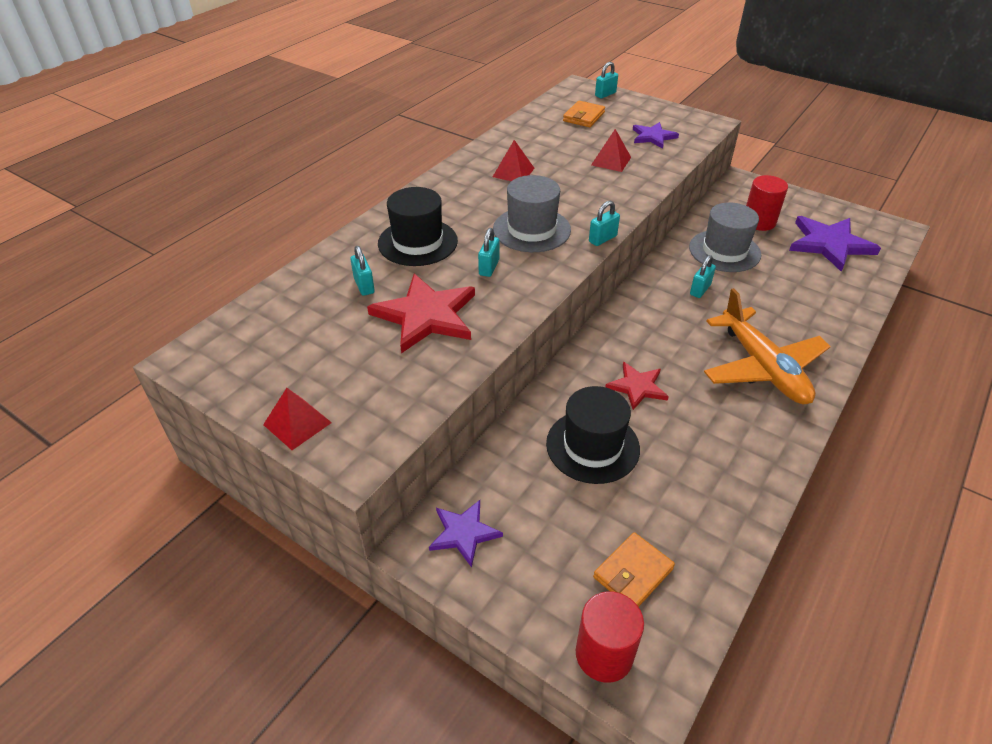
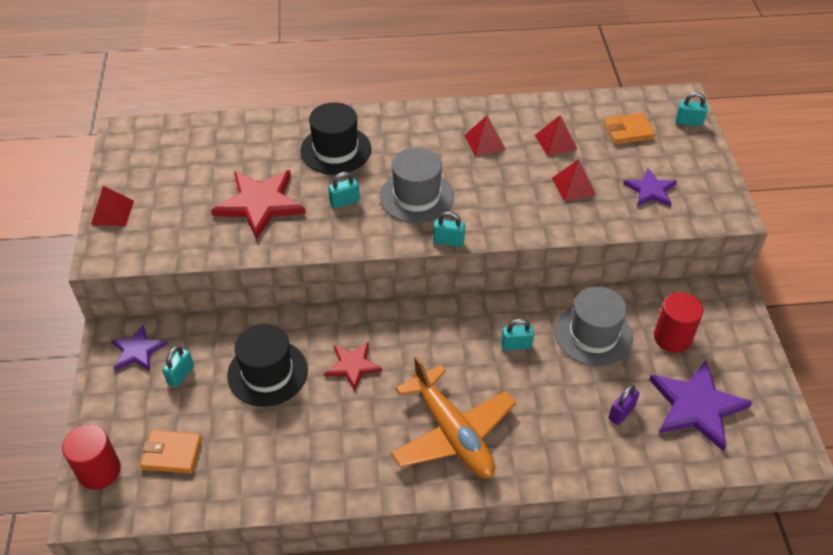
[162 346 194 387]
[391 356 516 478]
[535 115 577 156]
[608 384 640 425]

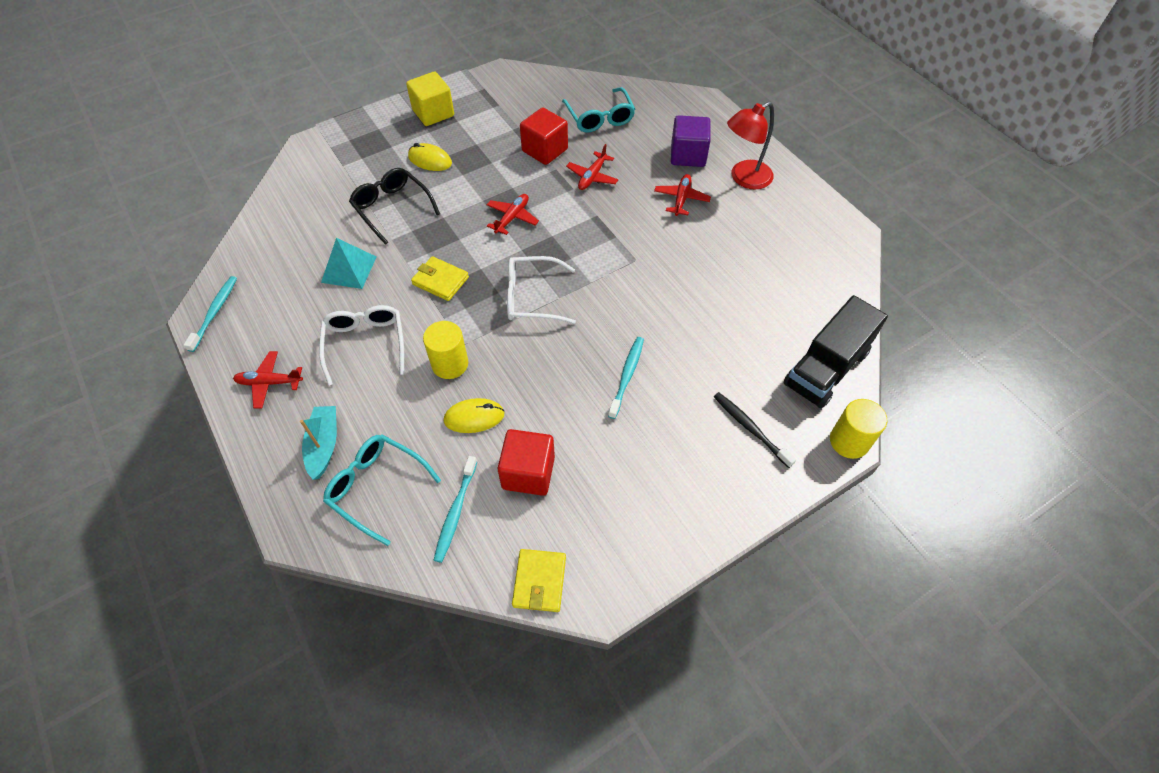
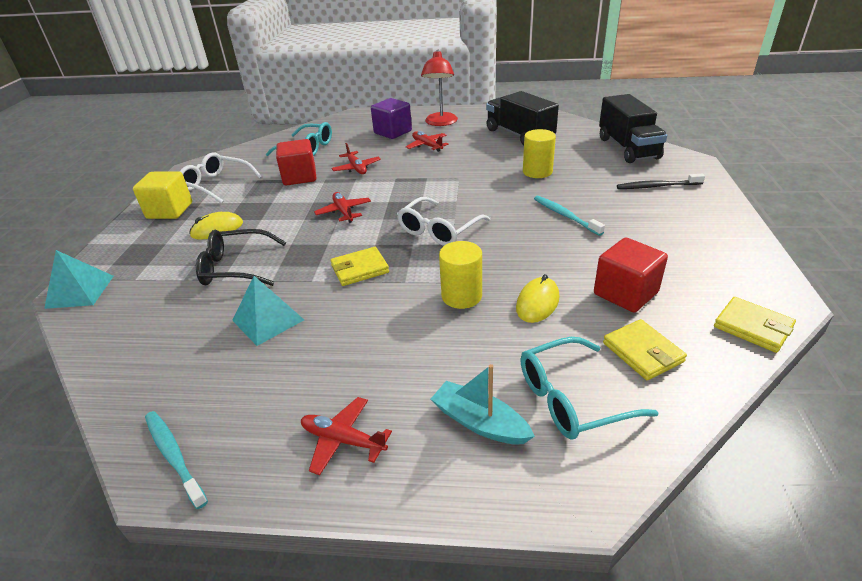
[301 397 392 475]
[179 153 262 203]
[603 319 687 380]
[523 129 556 178]
[44 250 114 309]
[486 91 559 146]

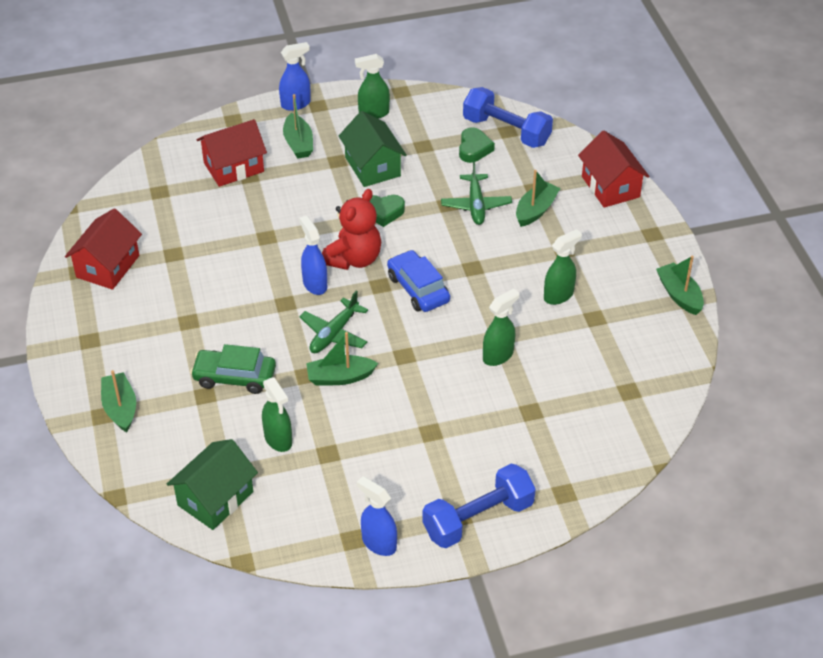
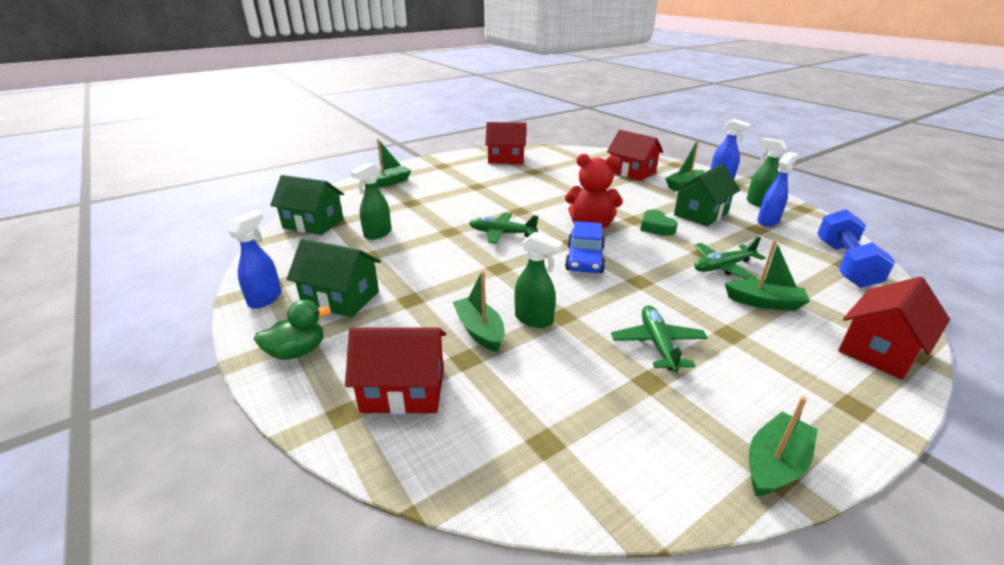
[190 344 276 394] (first image)
[757 152 799 227]
[453 271 505 352]
[565 221 605 273]
[254 300 331 360]
[459 127 495 163] (first image)
[611 305 708 372]
[287 239 381 318]
[345 327 446 414]

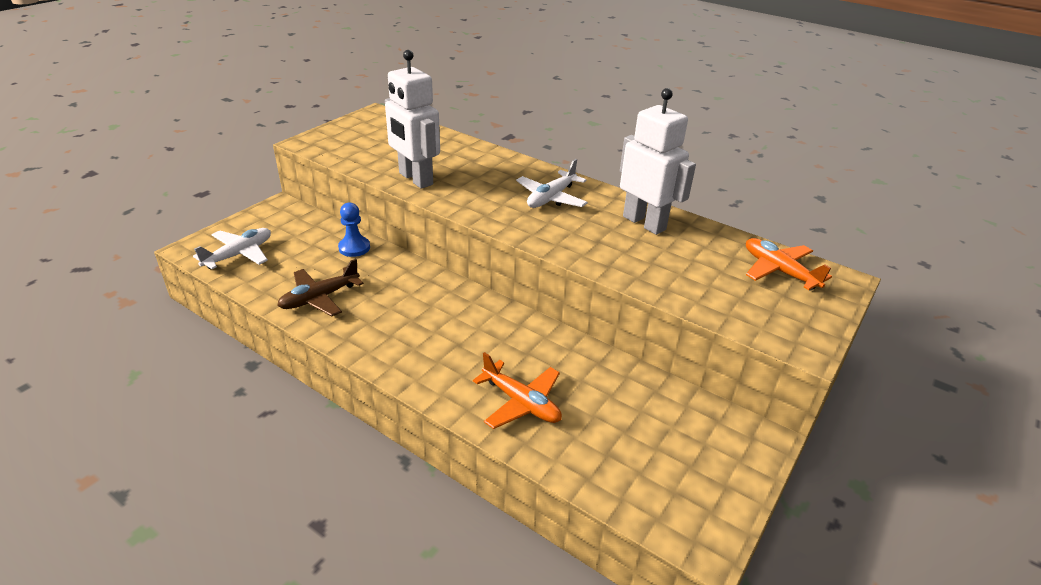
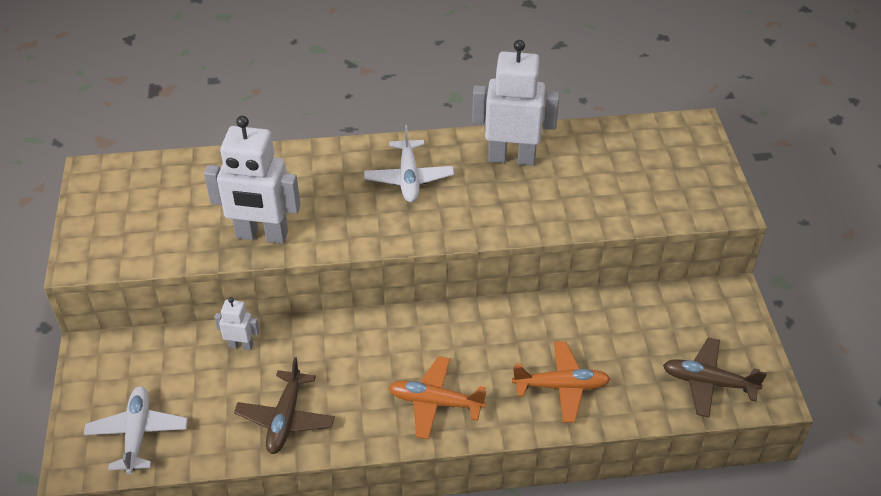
[214 297 260 351]
[388 356 487 439]
[663 337 767 418]

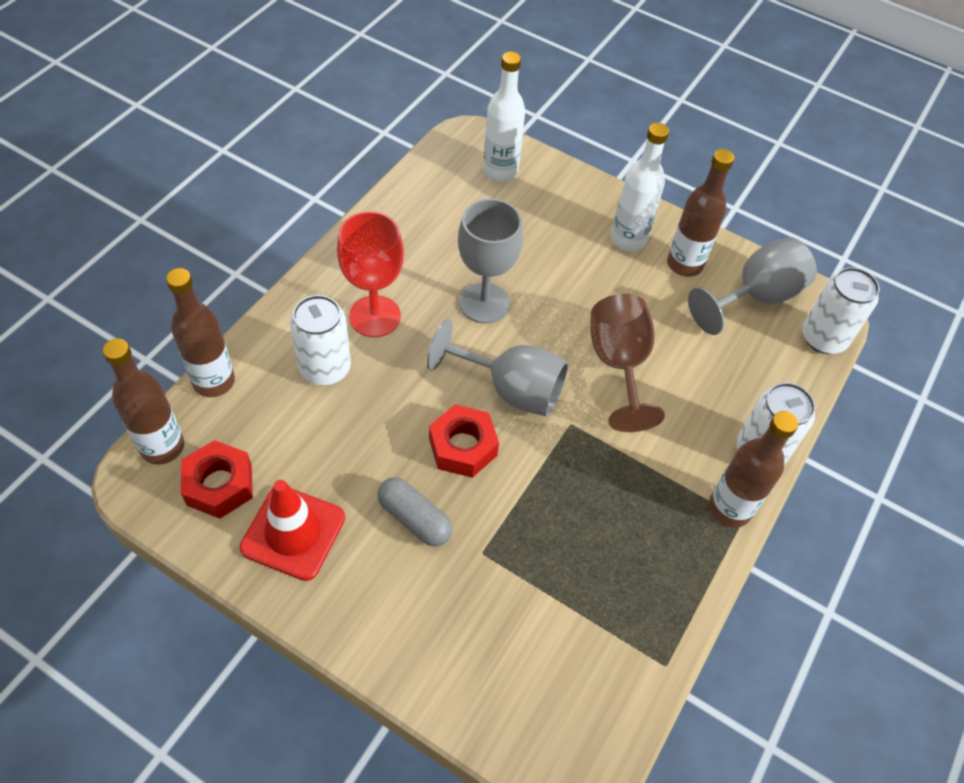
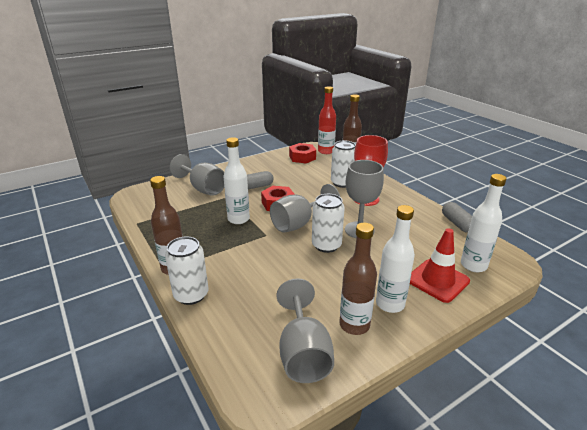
[318 86 336 154]
[410 228 470 303]
[590 294 665 432] (first image)
[312 194 345 253]
[170 154 224 196]
[223 137 250 224]
[442 202 472 233]

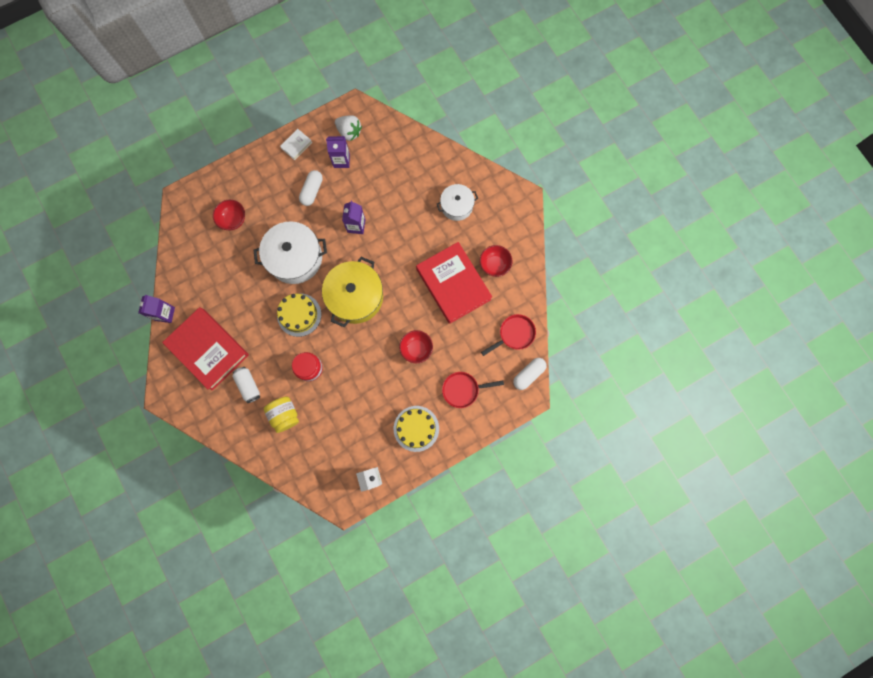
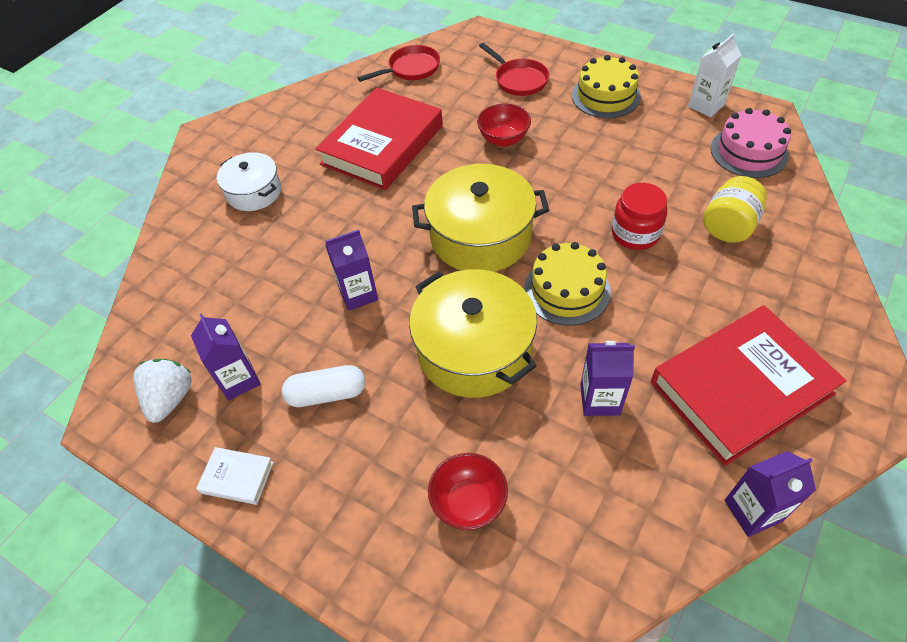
[651 305 847 466]
[232 367 260 403] (first image)
[409 269 537 398]
[480 245 512 277] (first image)
[358 45 440 82]
[513 358 547 390] (first image)
[580 341 635 416]
[710 108 791 178]

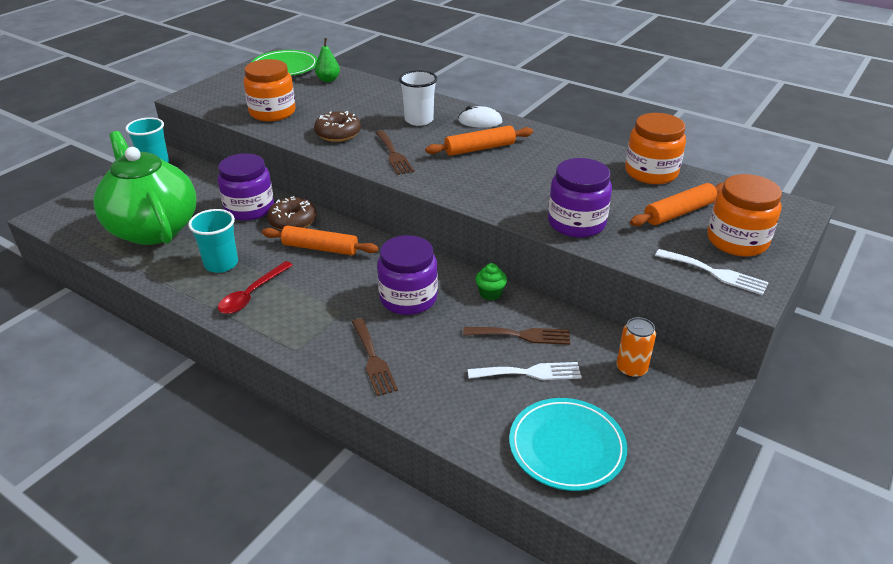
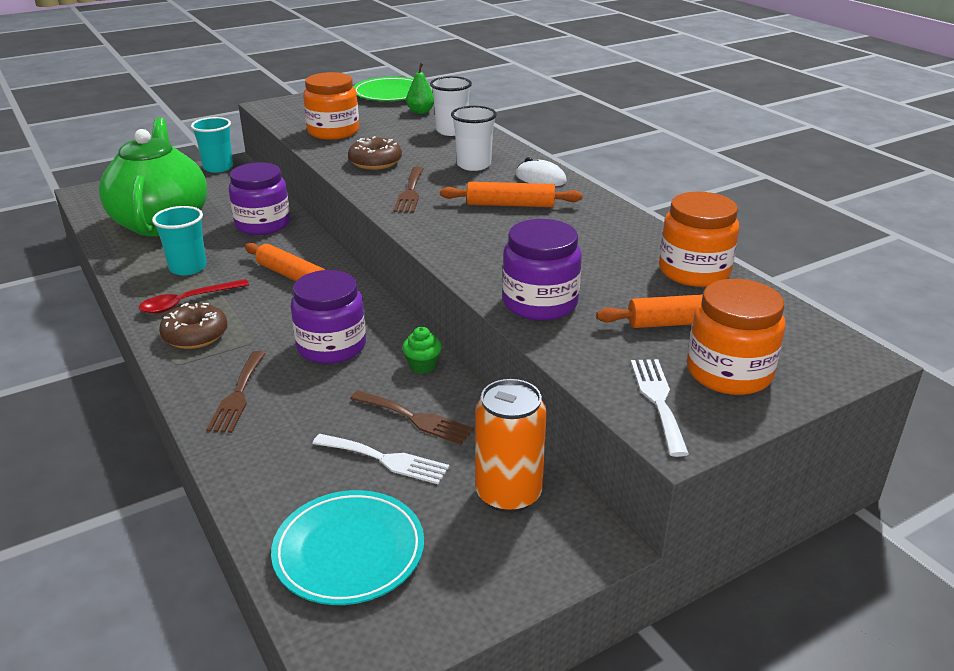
[159 303 228 349]
[475 379 547 513]
[631 359 689 457]
[430 76 472 136]

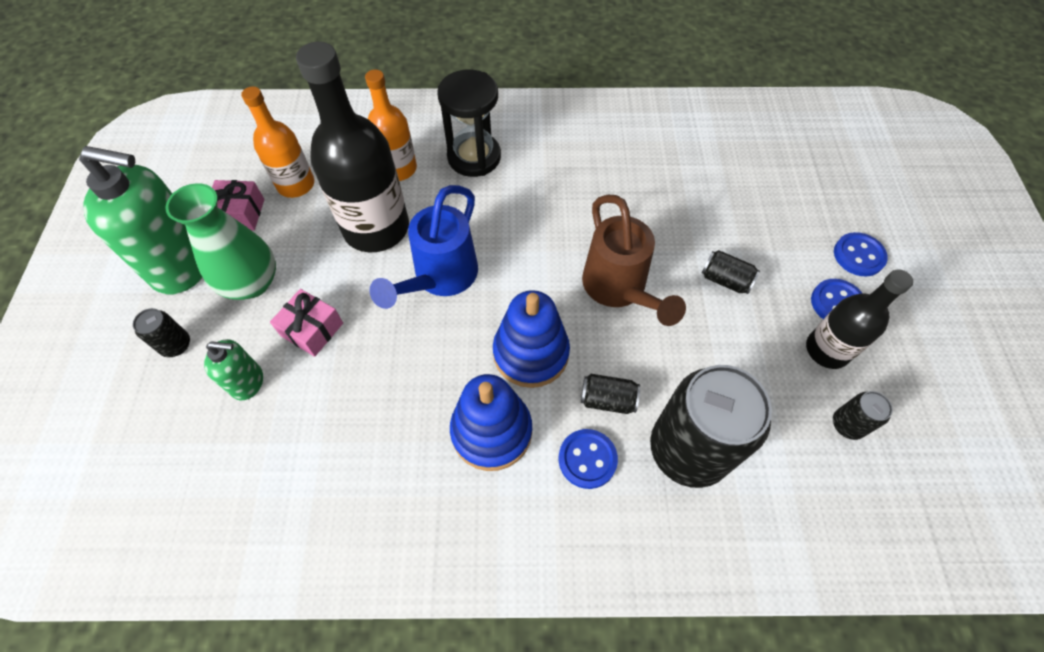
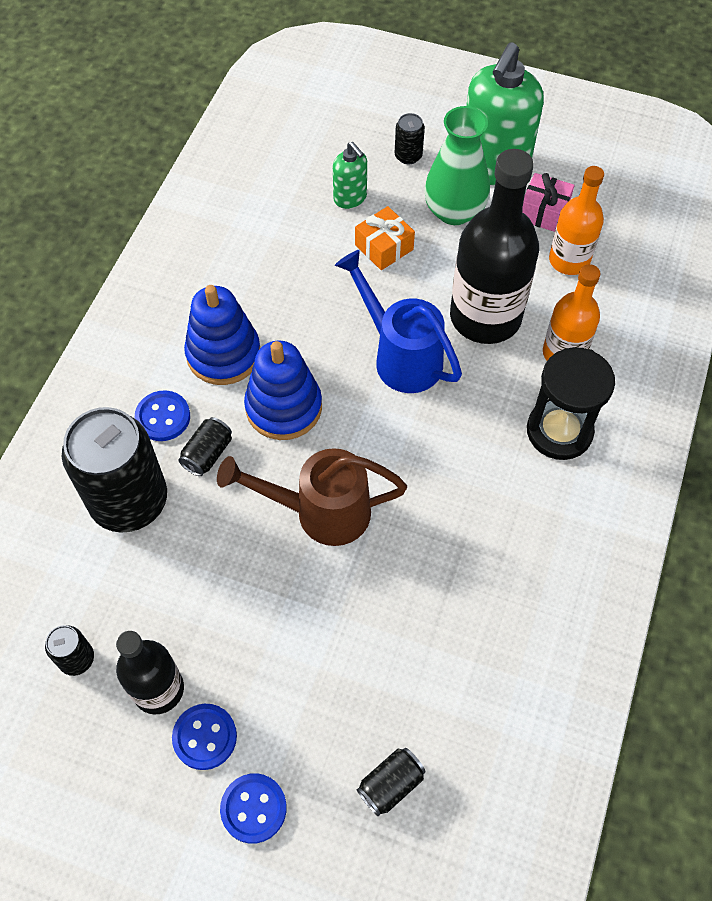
[333 142 367 209]
[355 206 415 270]
[357 748 426 816]

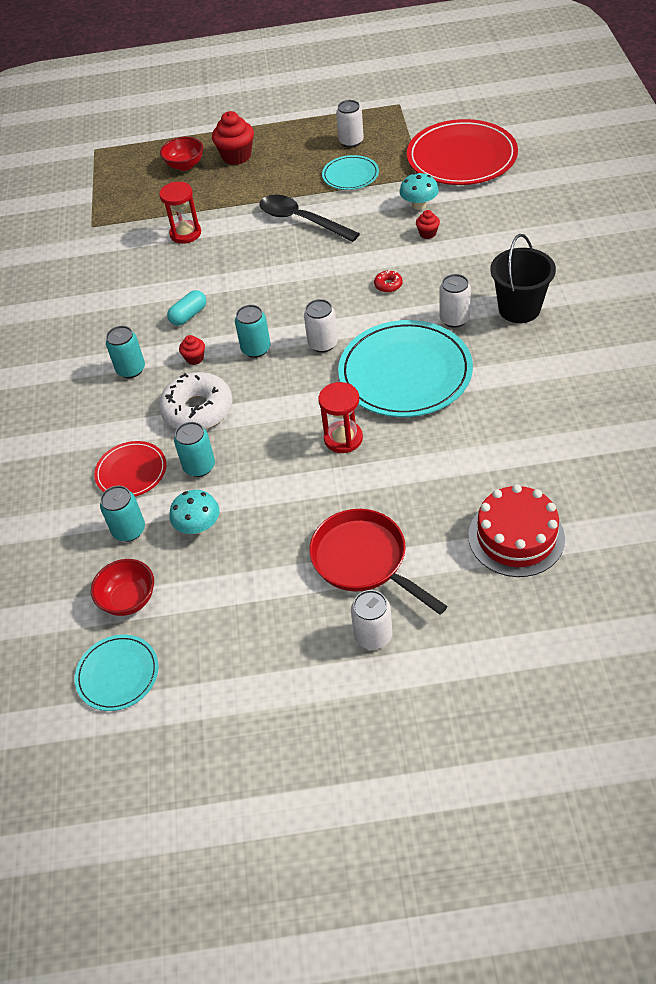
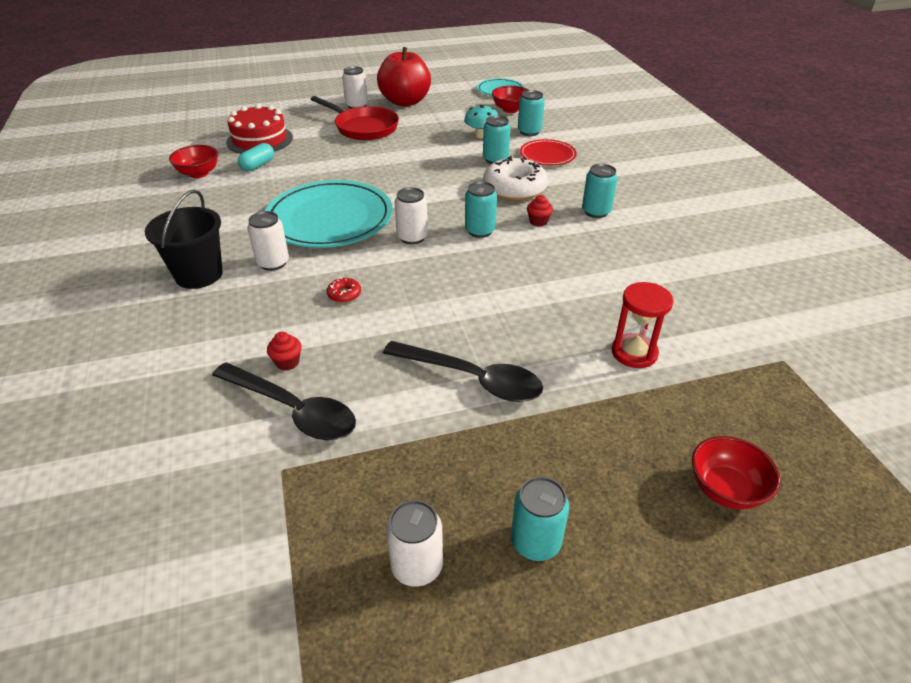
[238 143 274 171]
[212 111 254 165] (first image)
[318 382 363 453] (first image)
[322 155 379 190] (first image)
[212 363 356 440]
[407 119 518 185] (first image)
[169 145 218 178]
[377 47 431 107]
[511 477 569 561]

